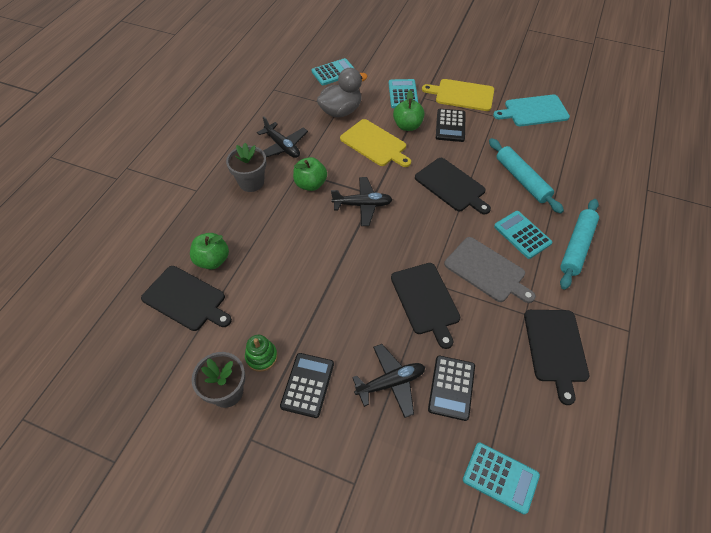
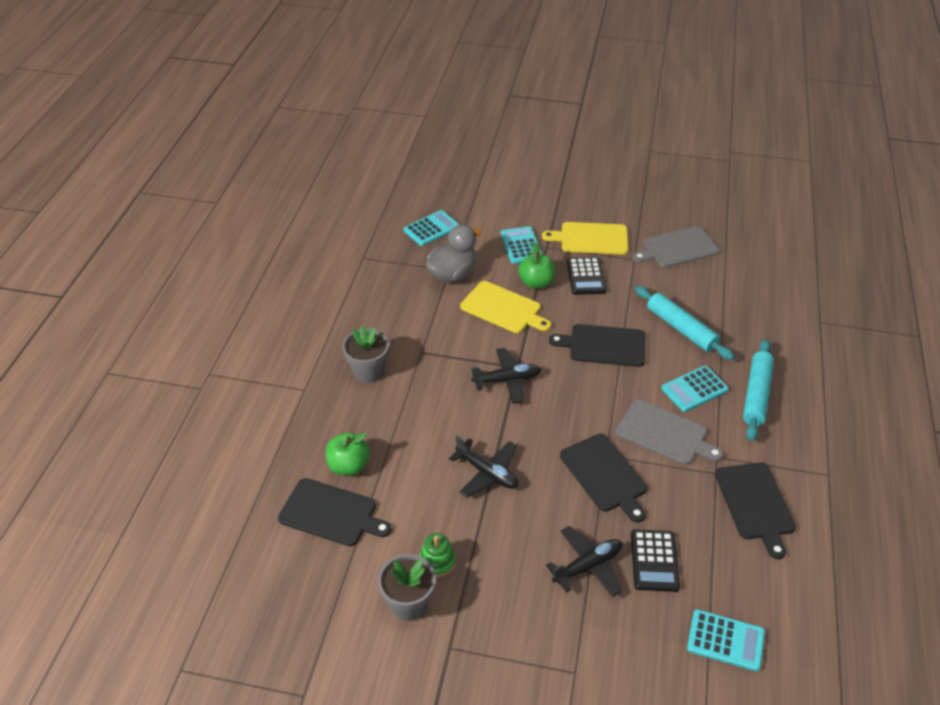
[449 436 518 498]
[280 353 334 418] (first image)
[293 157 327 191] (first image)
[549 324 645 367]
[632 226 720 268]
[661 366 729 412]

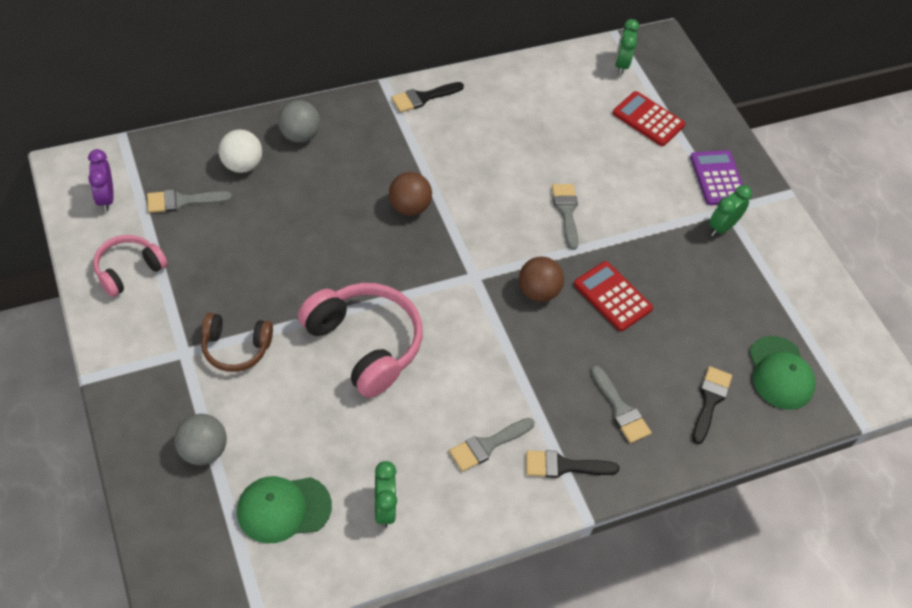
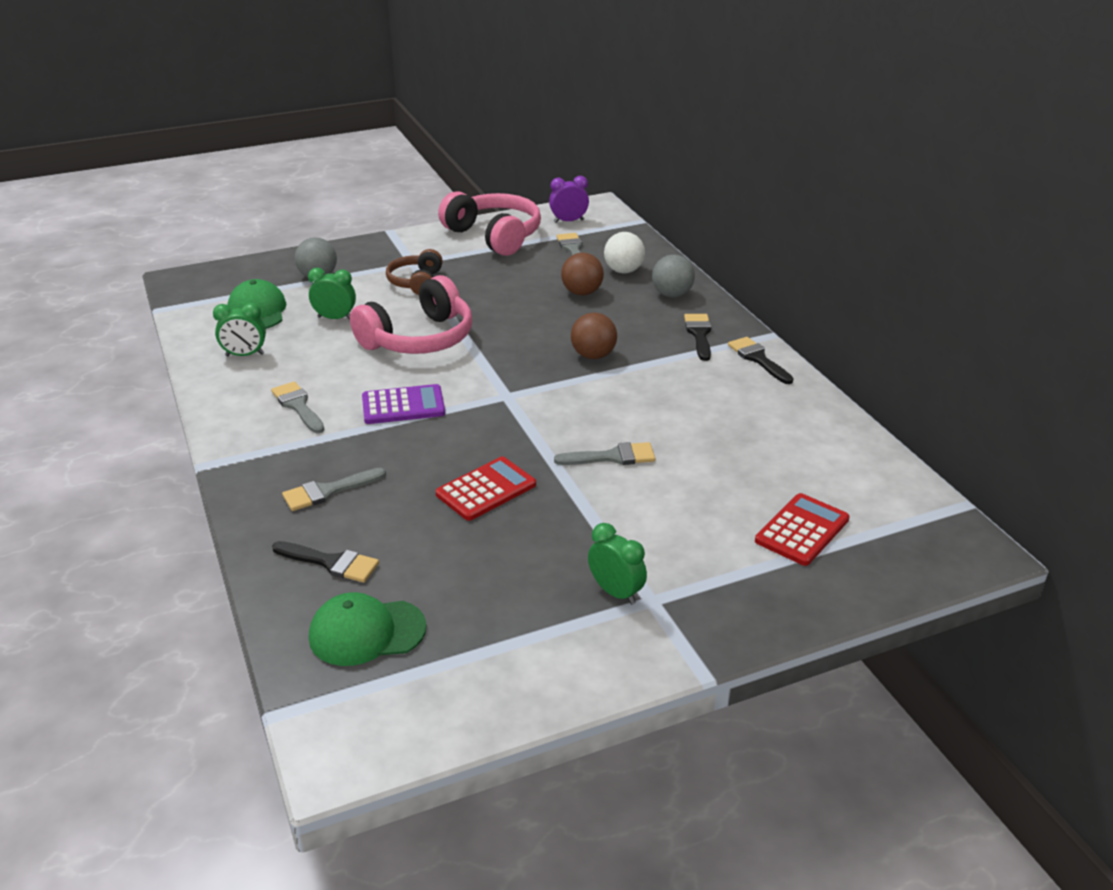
[438 191 541 256]
[561 253 604 295]
[684 314 712 361]
[308 268 356 320]
[362 384 445 424]

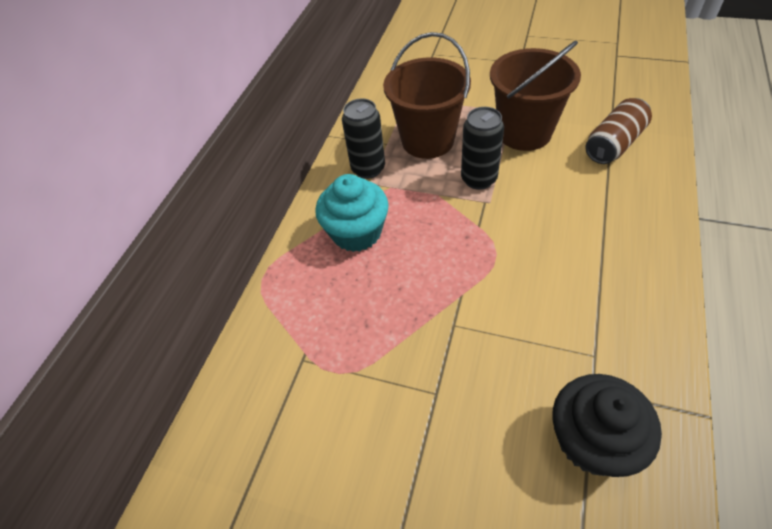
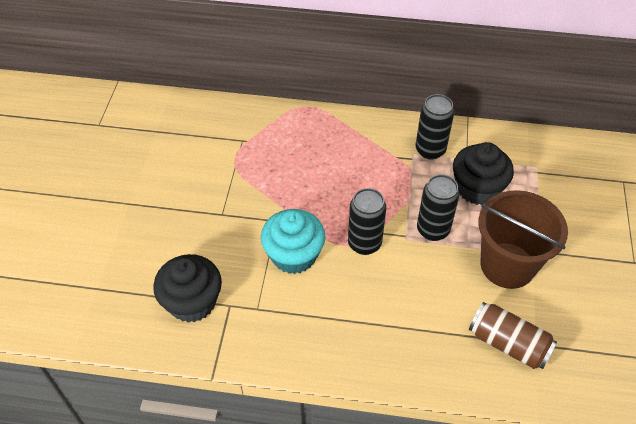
[261 209 326 274]
[453 142 514 205]
[348 188 386 255]

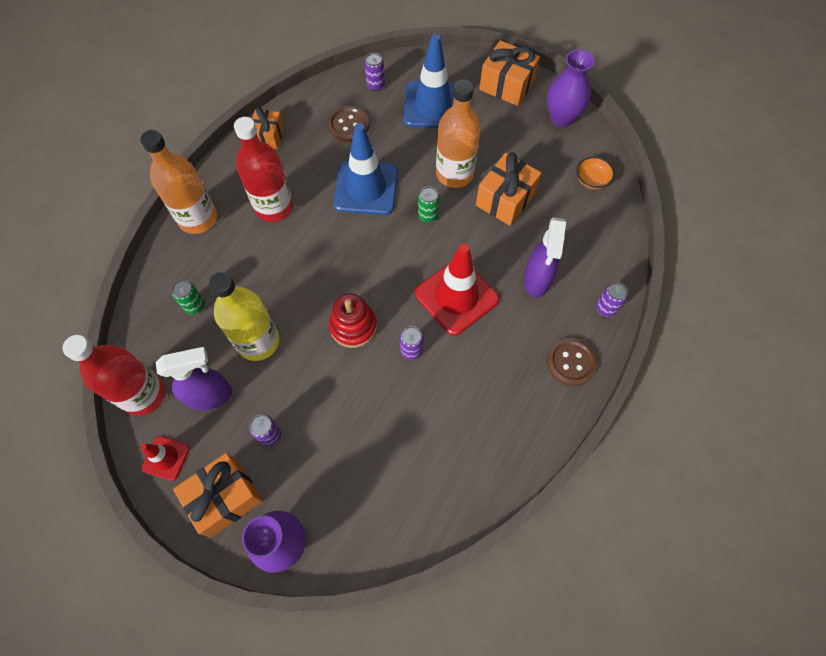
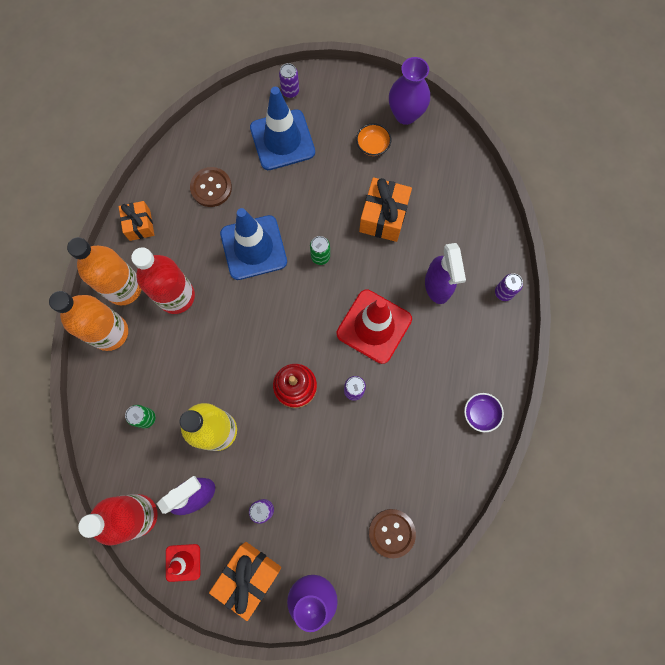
[279 63 299 98]
[67 237 141 305]
[479 40 540 106] (first image)
[369 509 416 558]
[356 123 391 156]
[464 393 504 432]

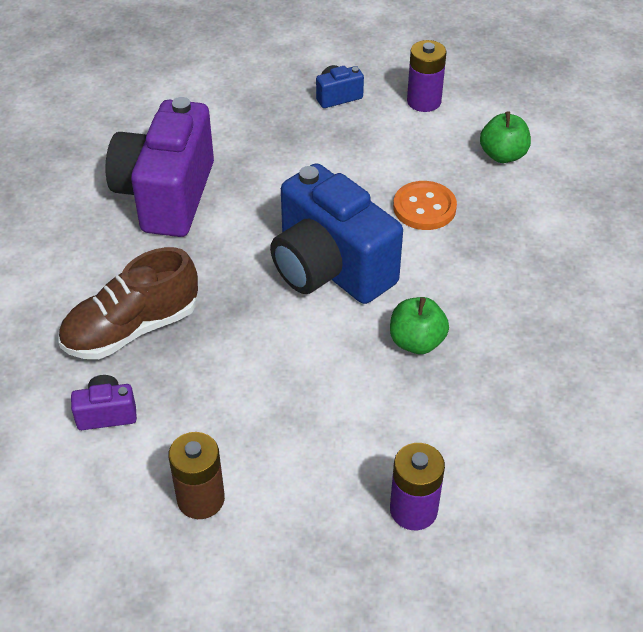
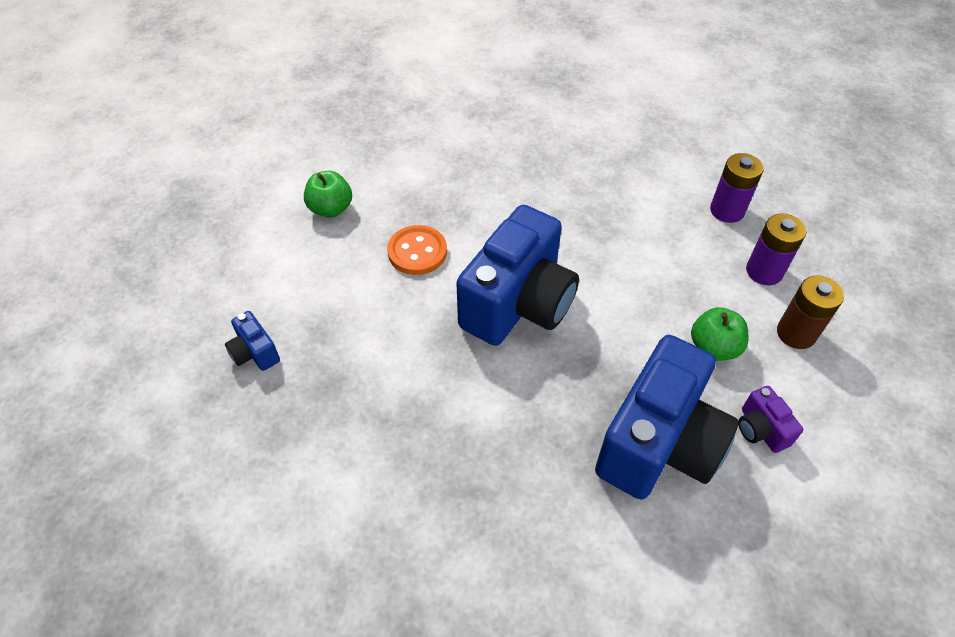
[595 335 739 499]
[105 97 214 237] (first image)
[691 307 748 361]
[746 214 806 285]

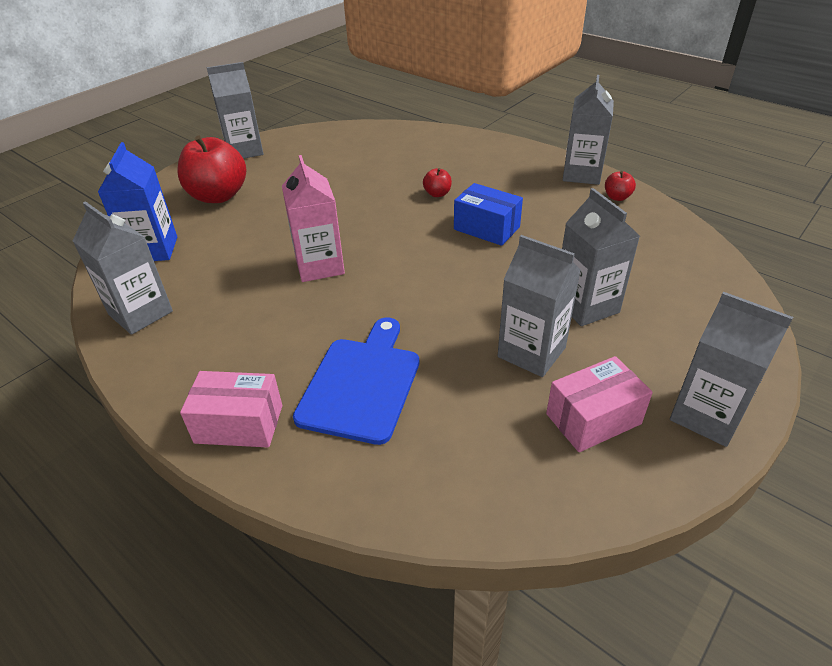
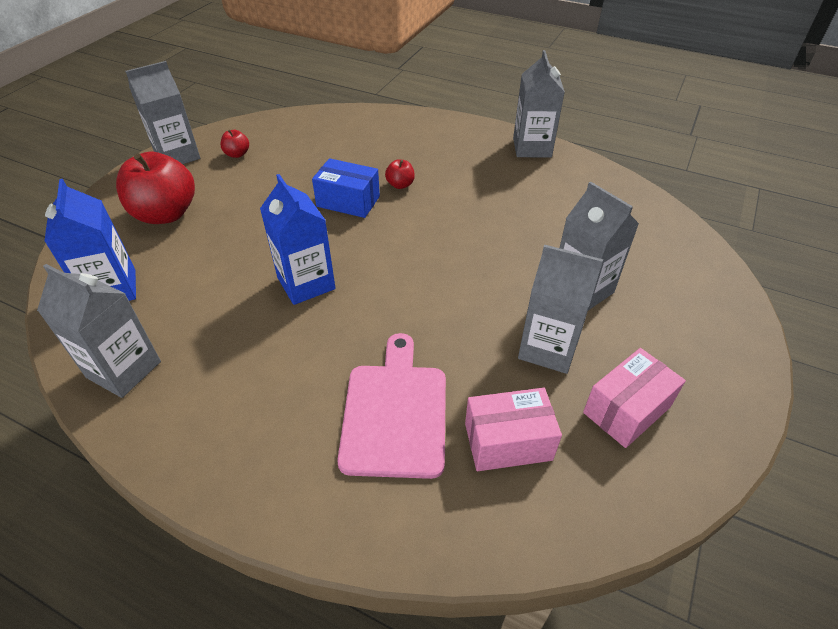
[465 388 562 471]
[260 174 336 305]
[337 333 446 479]
[312 158 380 218]
[220 130 249 158]
[670 292 793 447] (first image)

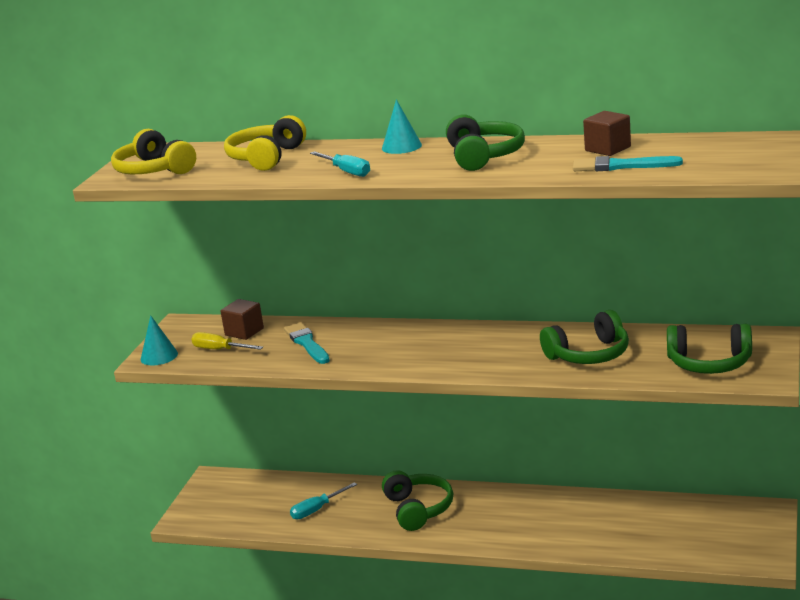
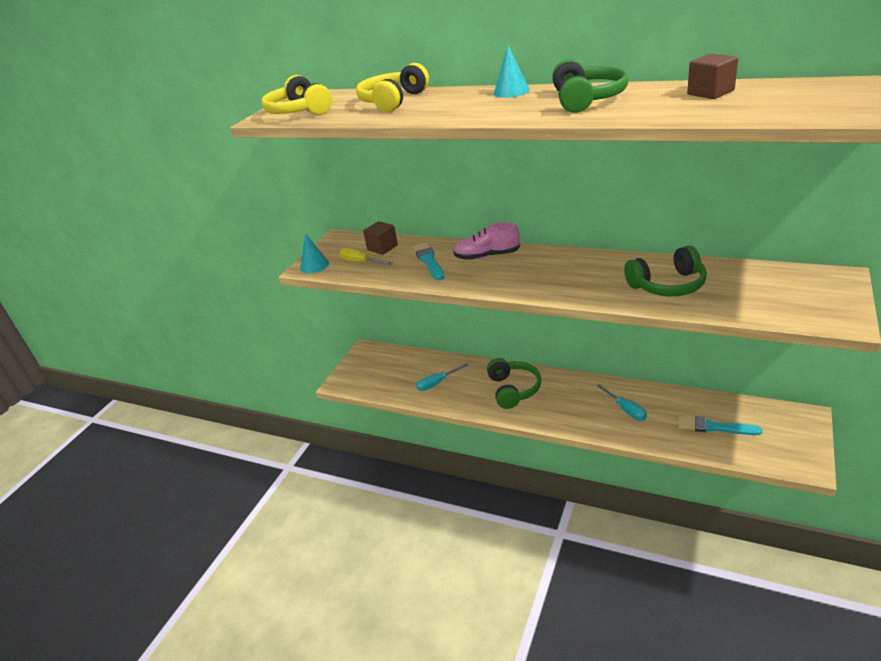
[596 384 647 421]
[678 416 762 435]
[667 324 752 374] (first image)
[453 222 520 260]

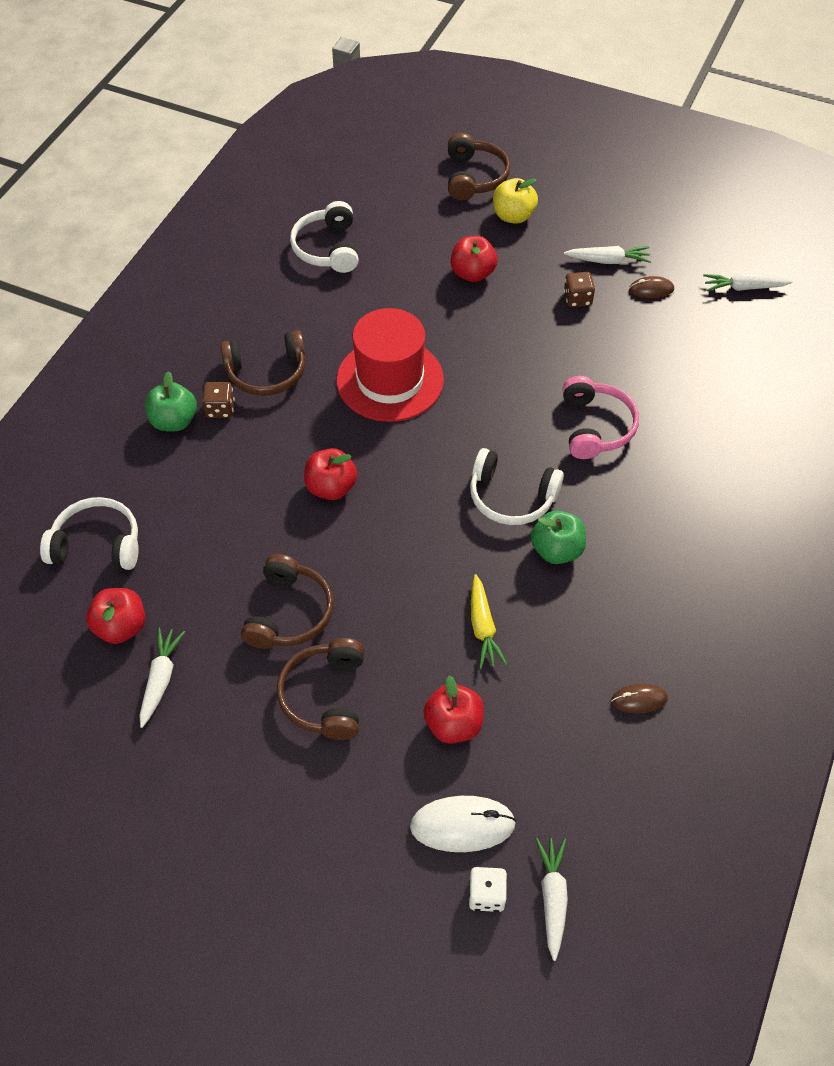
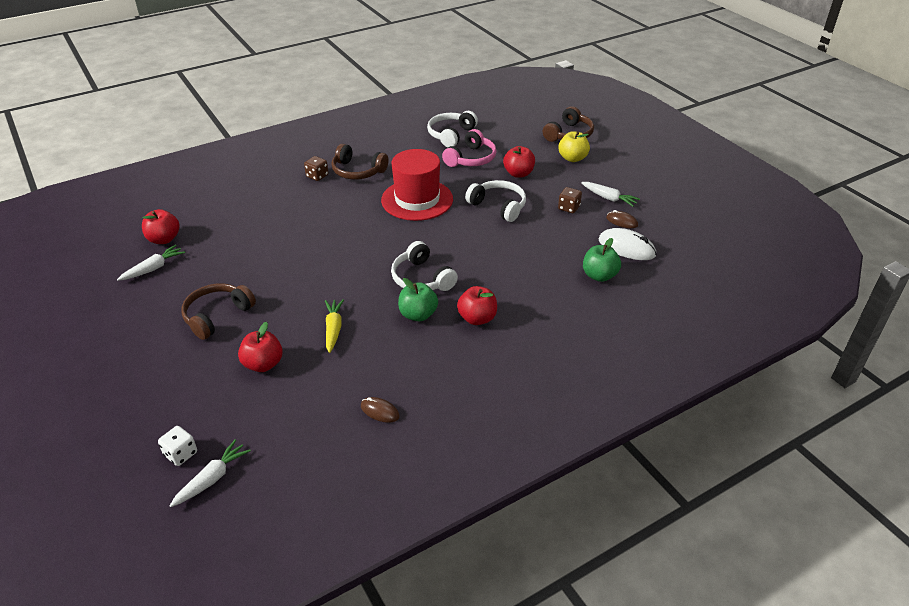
[465 180 526 222]
[583 238 621 282]
[241 554 334 649] (first image)
[457 286 497 325]
[598 228 657 260]
[325 299 344 353]
[442 129 497 167]
[703 272 793 291] (first image)

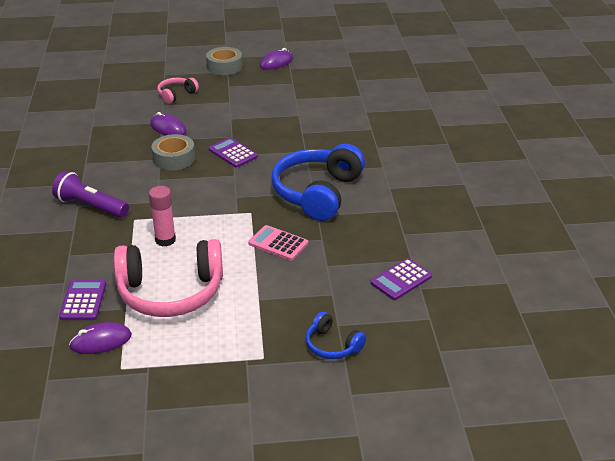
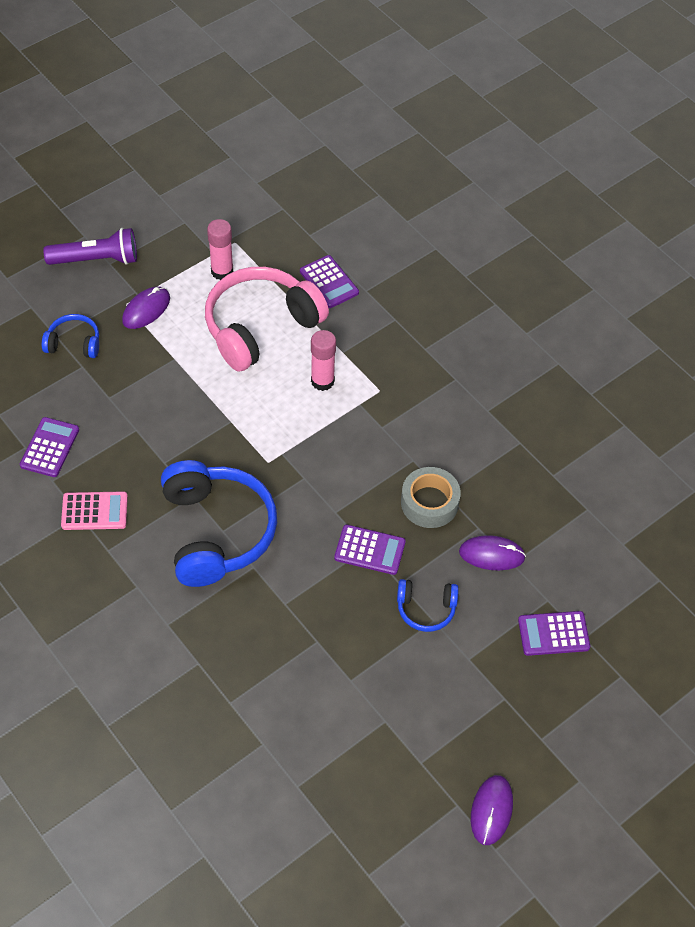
[43 228 137 265]
[122 287 170 329]
[518 611 590 656]
[206 47 243 75] (first image)
[61 491 128 530]
[207 219 233 280]
[397 579 459 632]

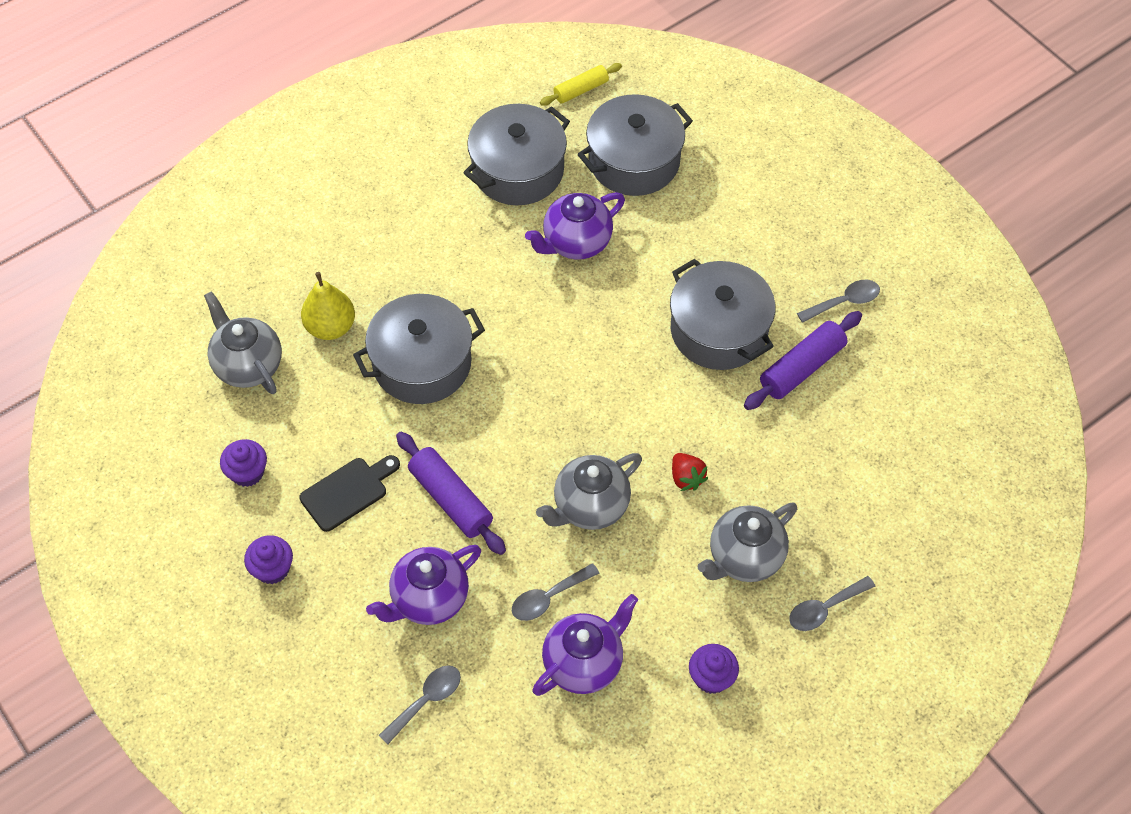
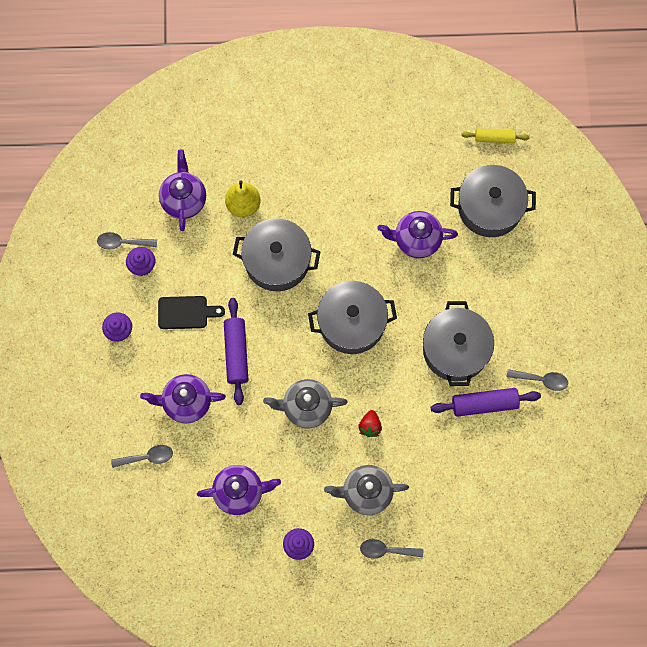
[159 149 206 231]
[308 281 397 354]
[97 232 157 250]

